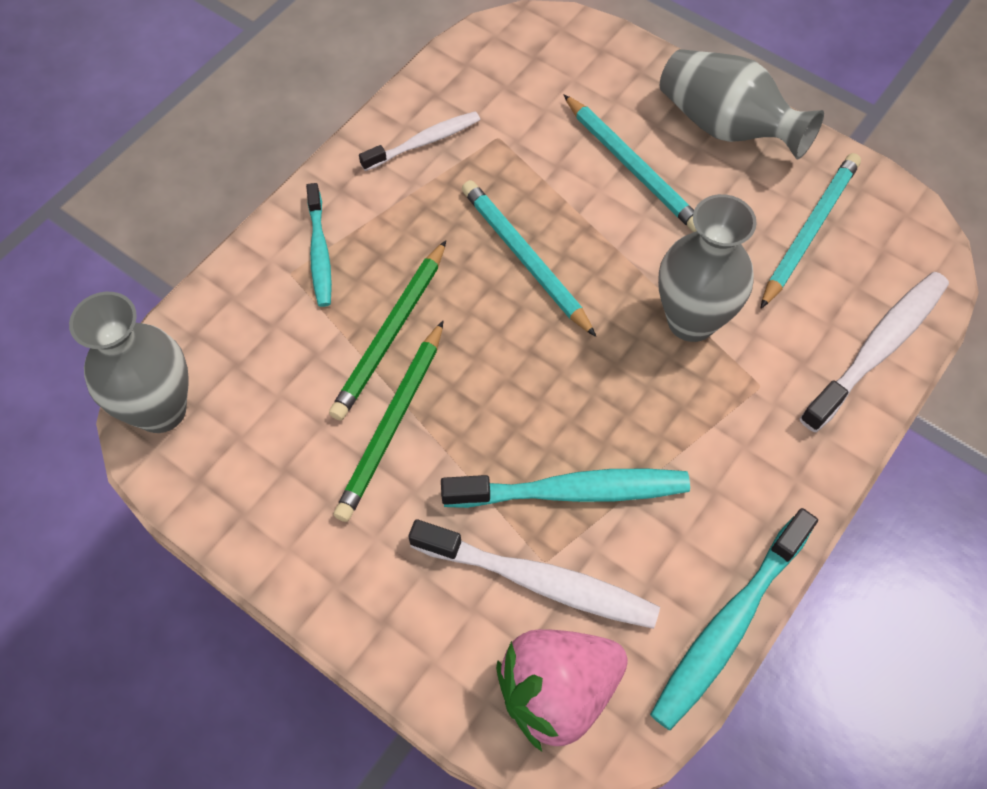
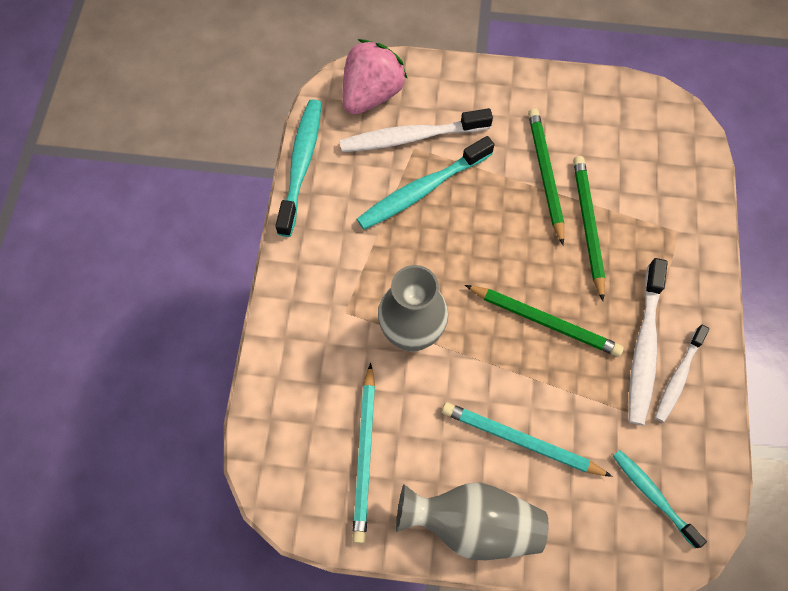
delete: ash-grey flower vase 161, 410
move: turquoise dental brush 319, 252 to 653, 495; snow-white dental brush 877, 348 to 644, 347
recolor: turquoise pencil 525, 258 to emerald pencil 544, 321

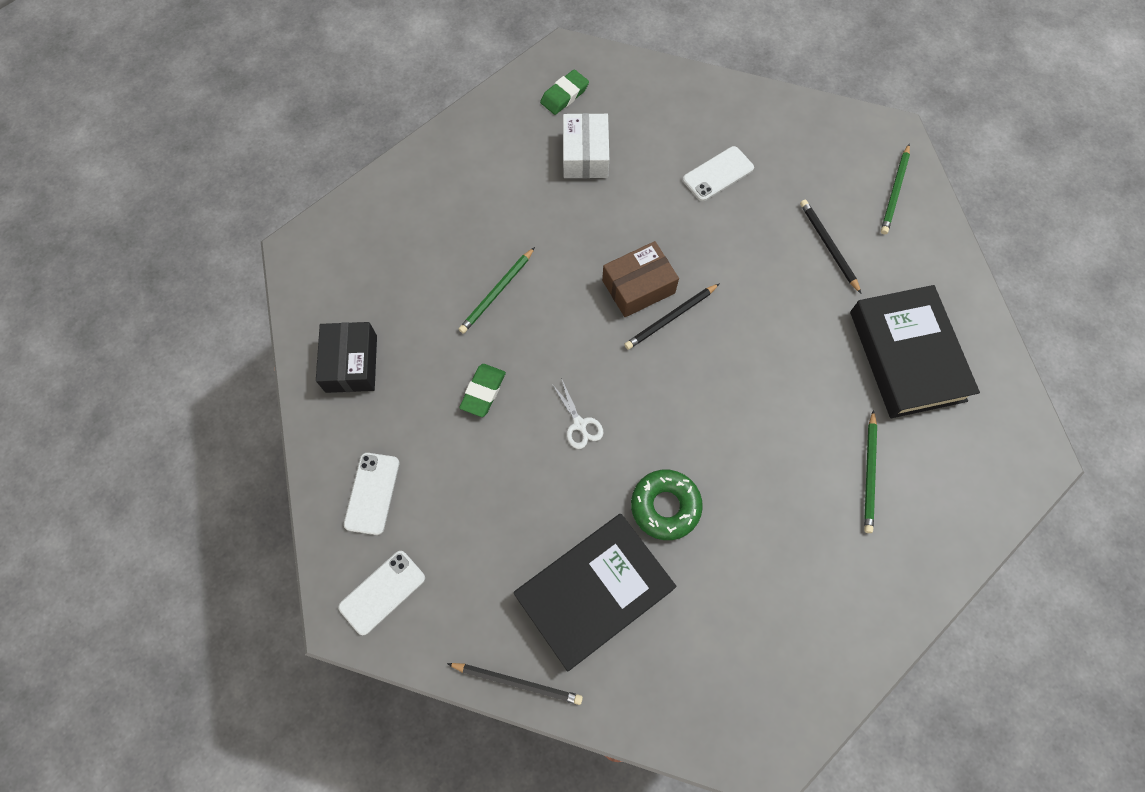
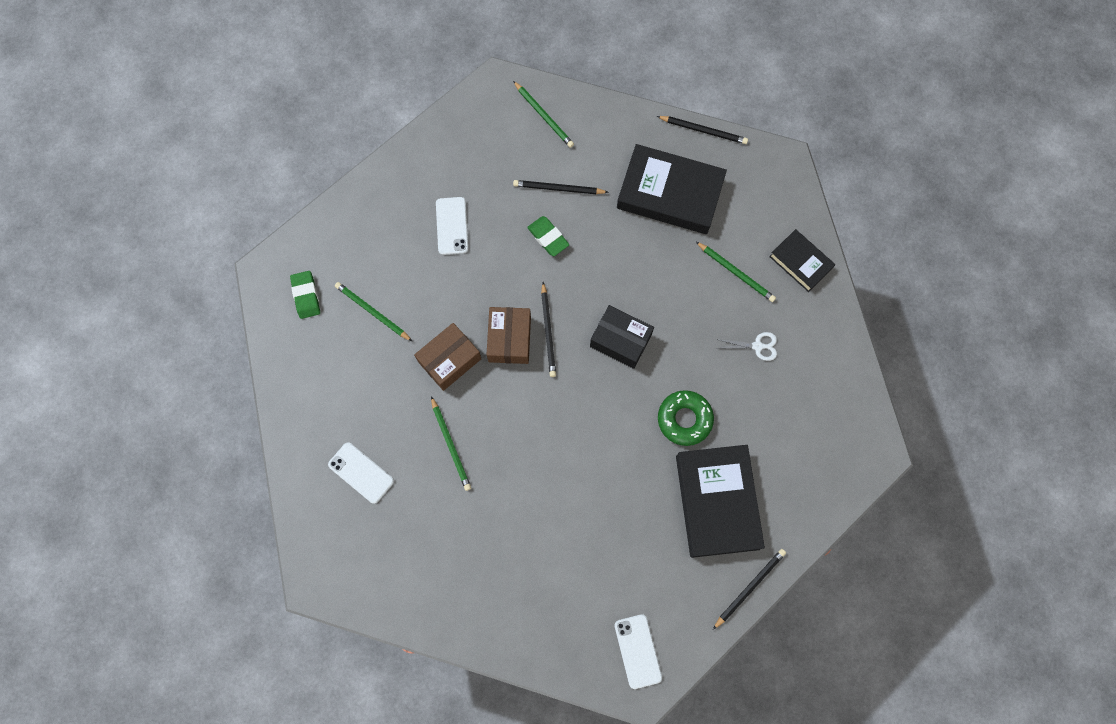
insert: black pencil 703, 130; black hardcover 800, 262; russet box 449, 360
move: black box 351, 363 to 620, 340; emerald eraser 483, 392 to 548, 237; snow-white scissors 579, 424 to 757, 346; snow-white phone 372, 493 to 361, 473
replace: snow-white box 585, 155 to emerald pencil 372, 312

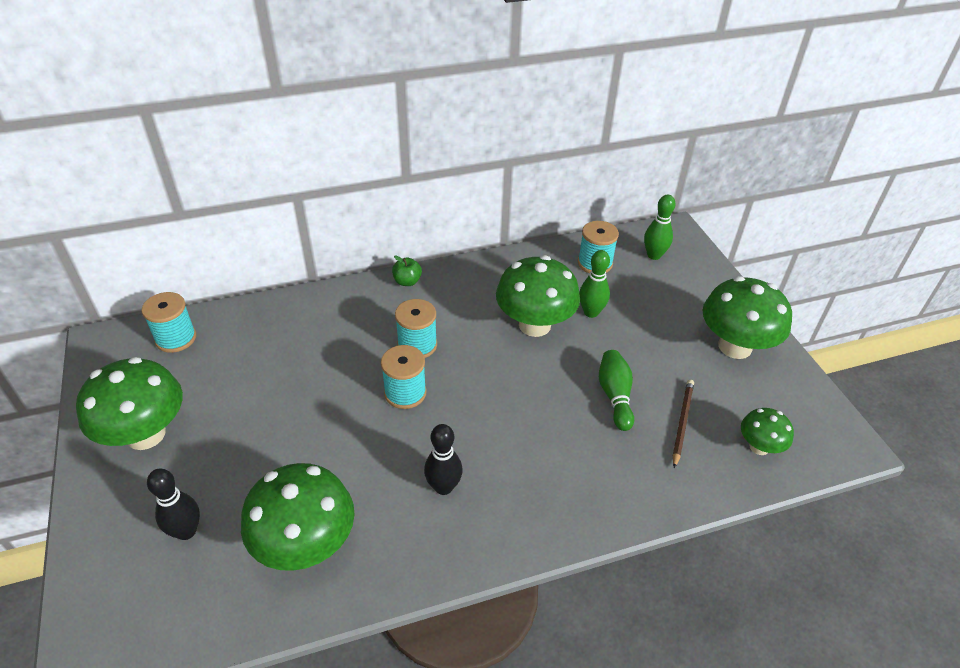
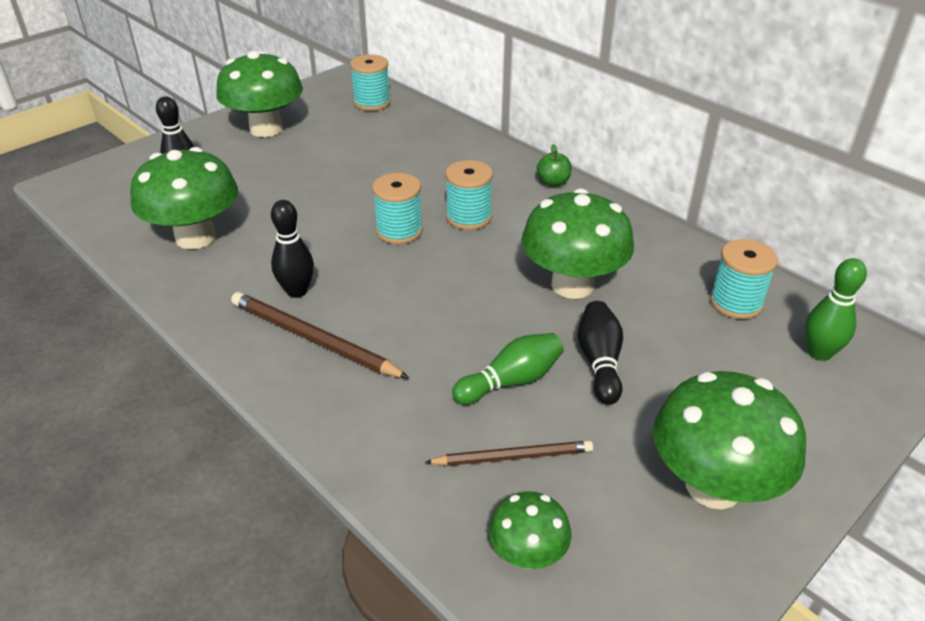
delete: emerald tenpin 591, 312
insert: russet pencil 313, 339; black tenpin 599, 362

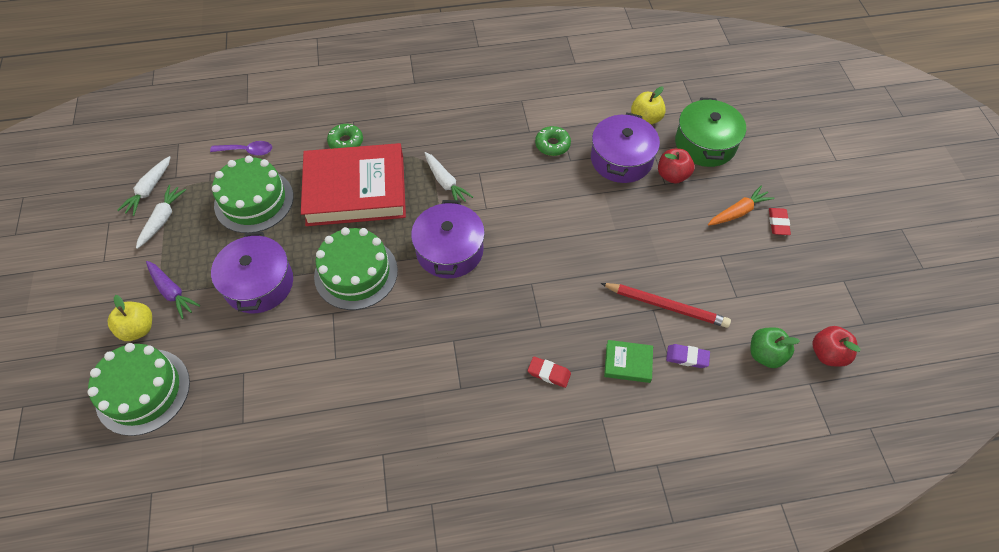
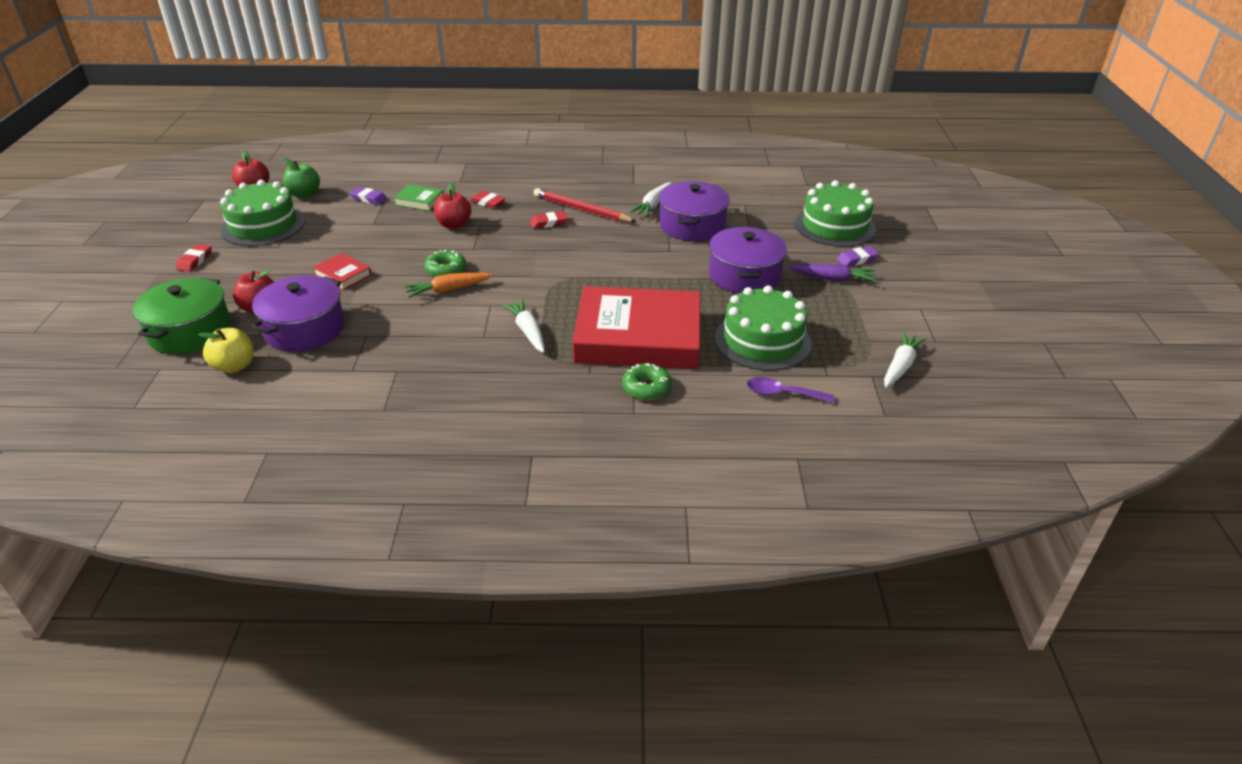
insert: scarlet apple 454, 225; scarlet eraser 549, 223; scarlet hardcover 343, 275
move: emerald donut 552, 145 to 446, 270; snow-white carrot 162, 219 to 653, 205; orange-coloured carrot 738, 212 to 448, 290; royal purple stockpot 449, 250 to 692, 225; emerald gateau 356, 273 to 263, 225; scarlet pencil 666, 306 to 581, 209
replace: bright yellow apple 138, 329 to royal purple eraser 857, 259
rotate: royal purple carrot 172, 292 = 833, 279 135 degrees clockwise

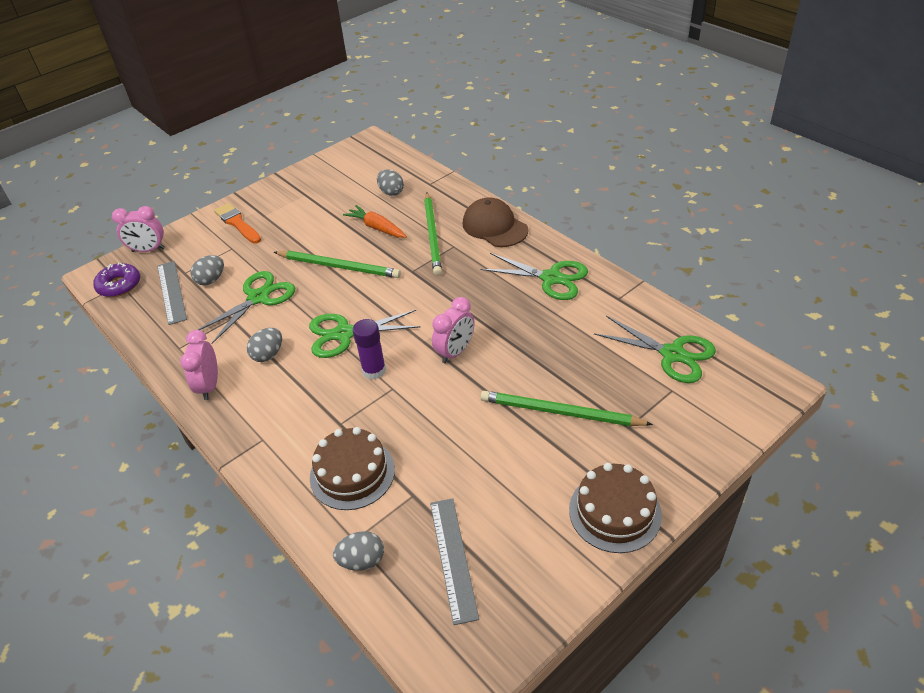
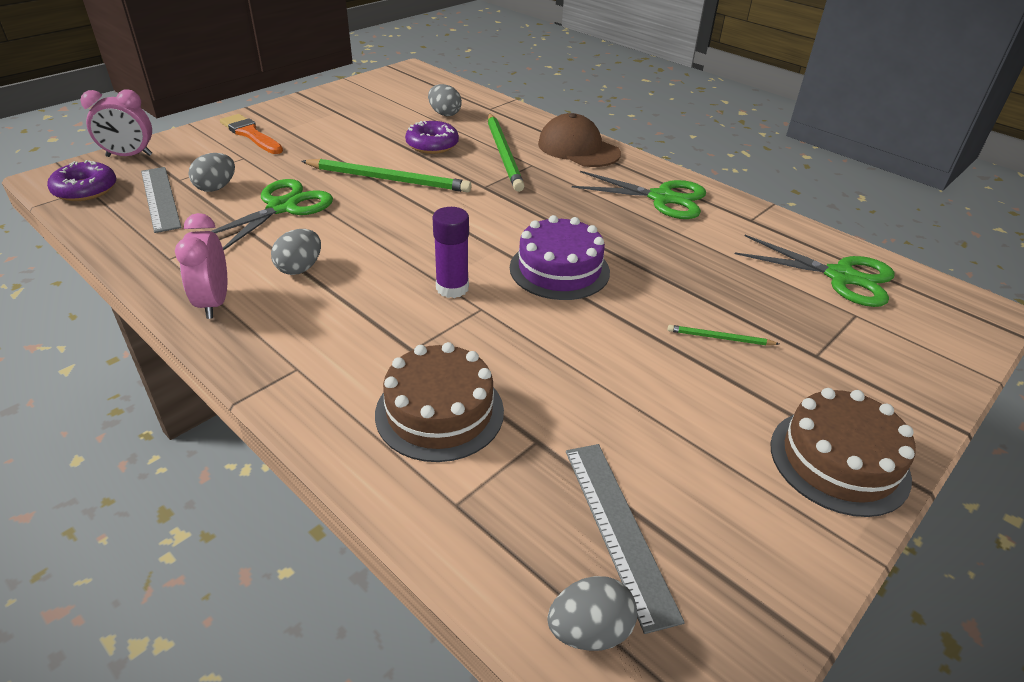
delete: emerald scissors 344, 334
move: ash-grey egg shape 362, 560 to 589, 631
replace: orange-coloured carrot 377, 228 to royal purple donut 432, 145; rosy clock 455, 352 to royal purple gateau 559, 269
resize: emerald pencil 560, 412 = 719, 338 x0.46

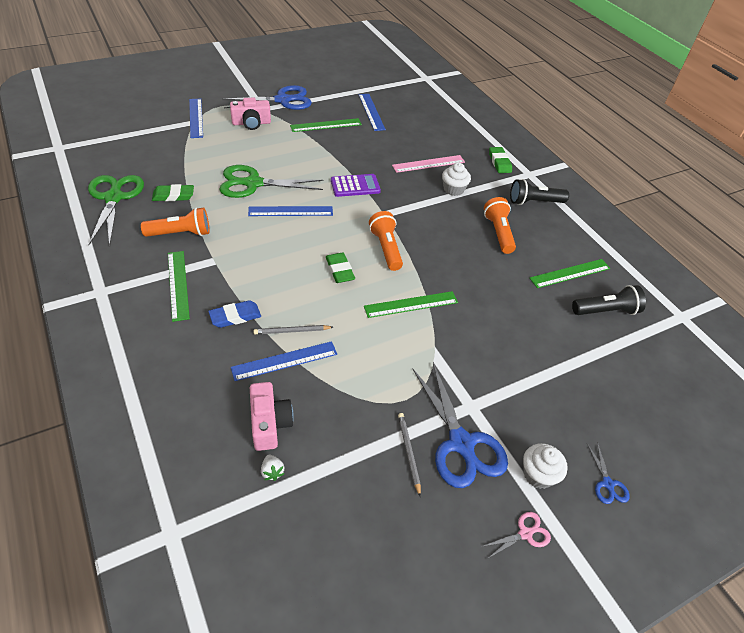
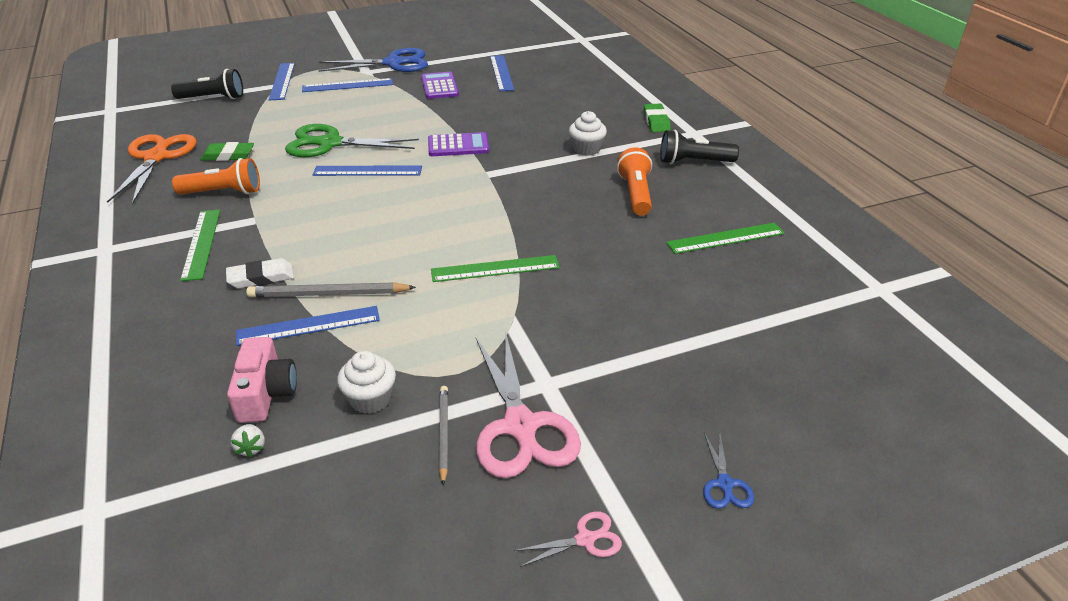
delete: rosy straightedge 428, 164; orange-coloured flashlight 386, 248; emerald eraser 340, 270
move: black flashlight 606, 311 to 213, 98; snow-white cupcake 538, 474 to 370, 399
replace: rosy compact camera 251, 123 to cobalt straightedge 347, 85; emerald straightedge 326, 125 to royal purple calculator 439, 86
recolor: emerald scissors 114, 197 to orange-coloured scissors 156, 157; cobalt eraser 235, 316 to snow-white eraser 261, 277; cobalt scissors 461, 444 to rosy scissors 521, 427
resize: ash-grey pencil 292, 331 = 328, 294 x1.59

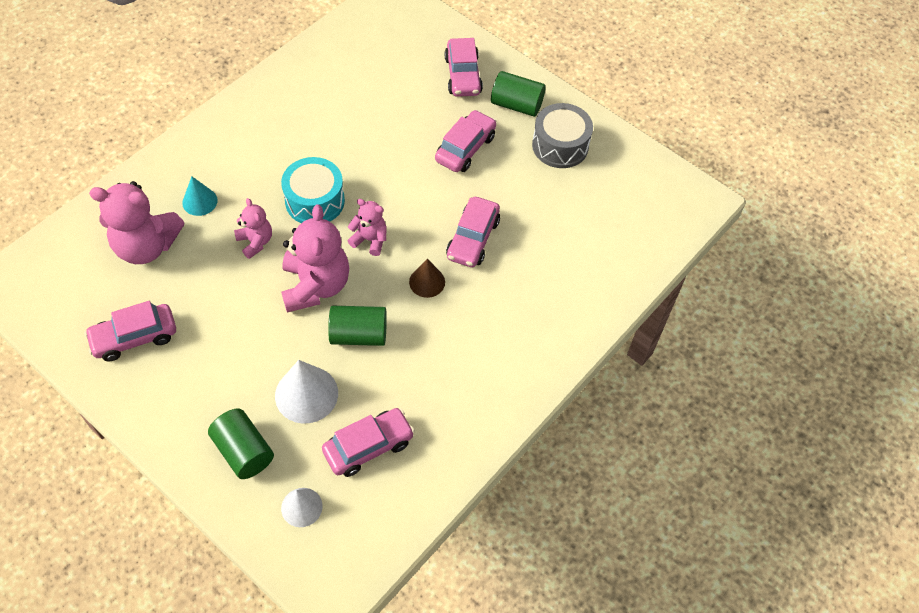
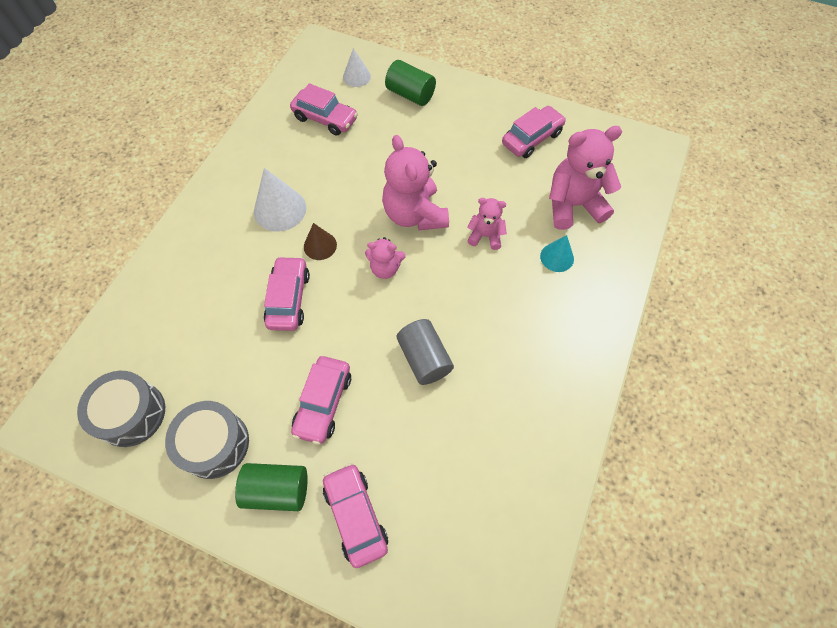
delete: turquoise drum 315, 201; emerald solid cylinder 359, 335
insert: ash-grey solid cylinder 424, 358; ash-grey drum 131, 414
move: snow-white cone 306, 394 to 280, 209
rotate: rosy teddy bear 255, 242 = 485, 236 150 degrees clockwise; rosy car 368, 446 = 325, 119 105 degrees counterclockwise

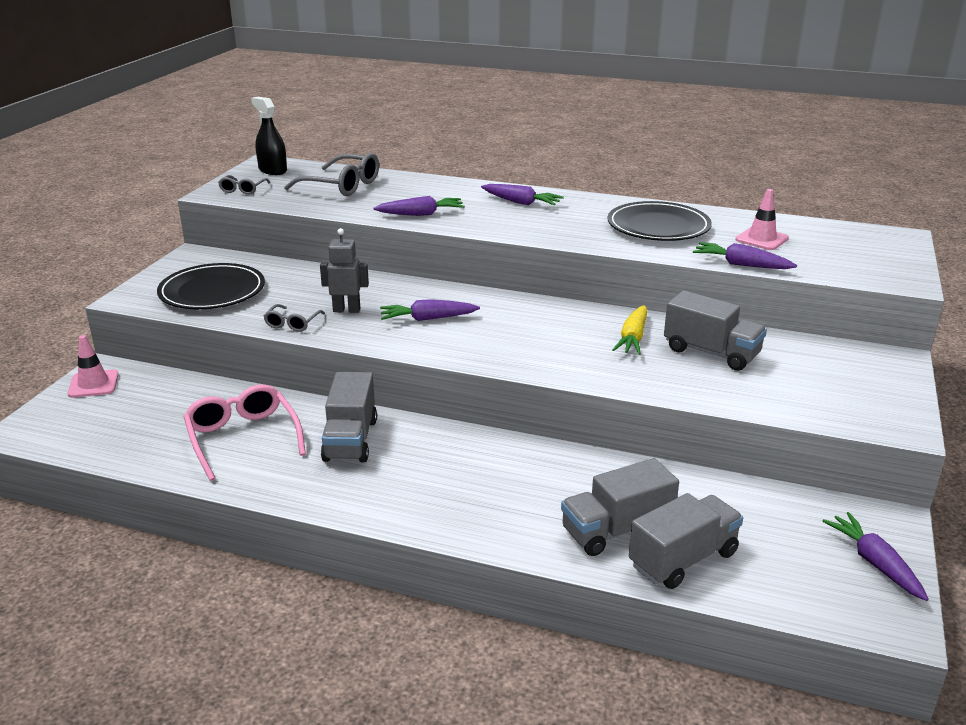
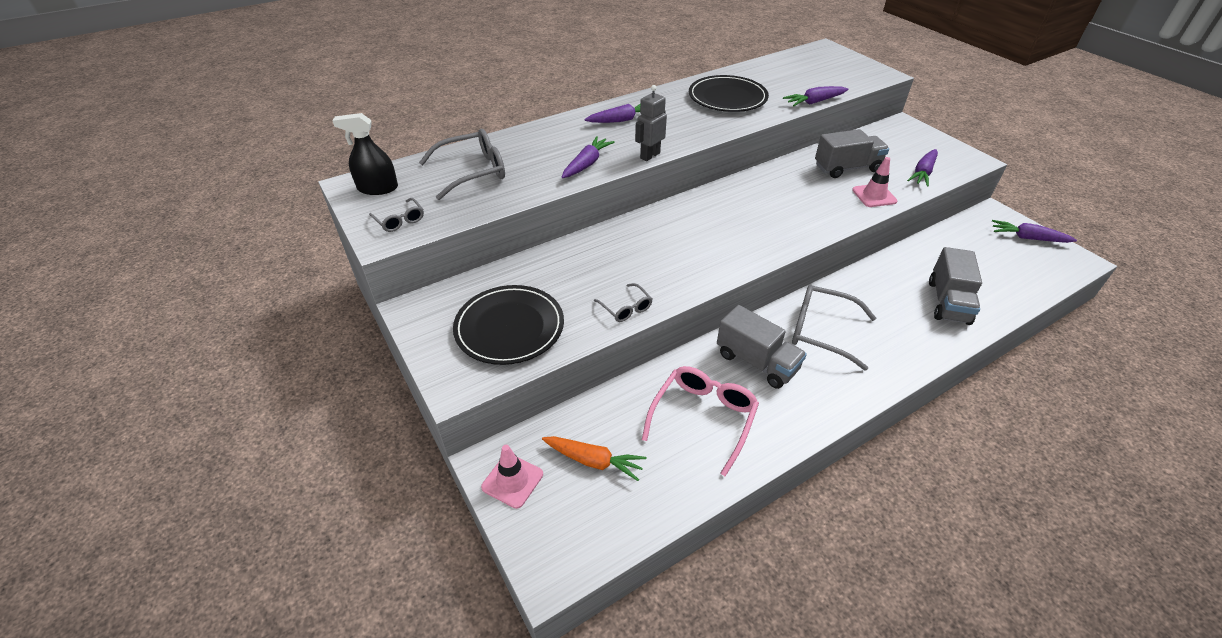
delete: bright yellow carrot 633, 338; ash-grey lorry 683, 559
insert: ash-grey spectacles 821, 331; orange-coloured carrot 594, 461
move: rosy safety cone 761, 239 to 874, 196; ash-grey toy robot 346, 310 to 650, 155; royal purple carrot 427, 319 to 922, 173
rotate: rosy spectacles 243, 438 = 703, 418 105 degrees clockwise

